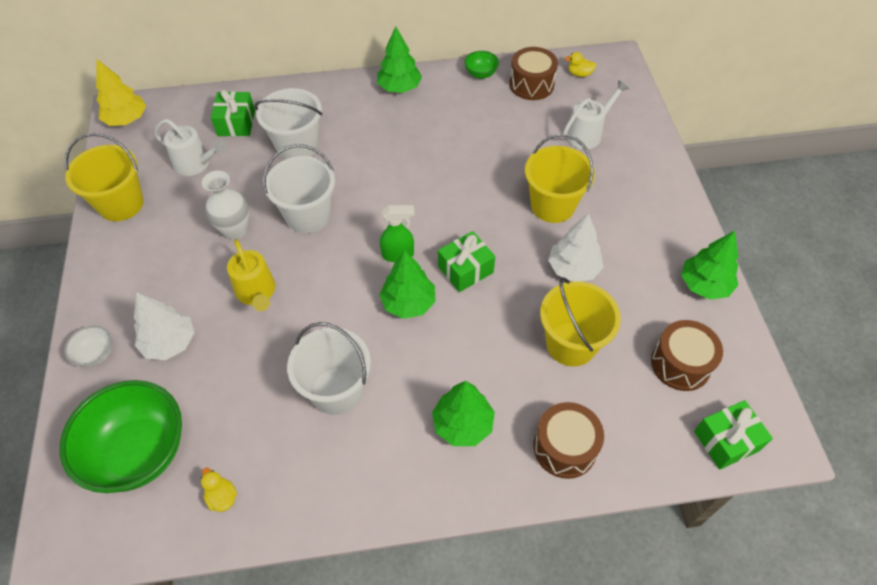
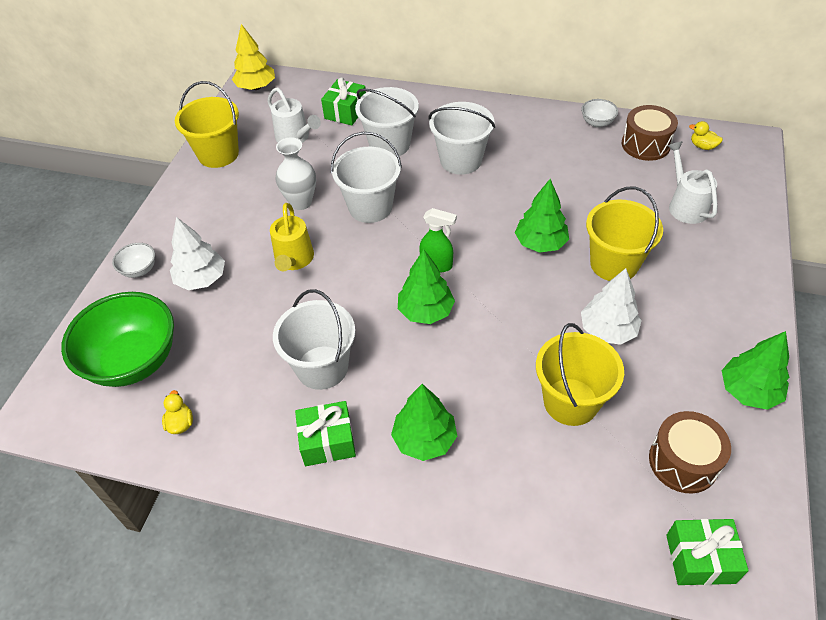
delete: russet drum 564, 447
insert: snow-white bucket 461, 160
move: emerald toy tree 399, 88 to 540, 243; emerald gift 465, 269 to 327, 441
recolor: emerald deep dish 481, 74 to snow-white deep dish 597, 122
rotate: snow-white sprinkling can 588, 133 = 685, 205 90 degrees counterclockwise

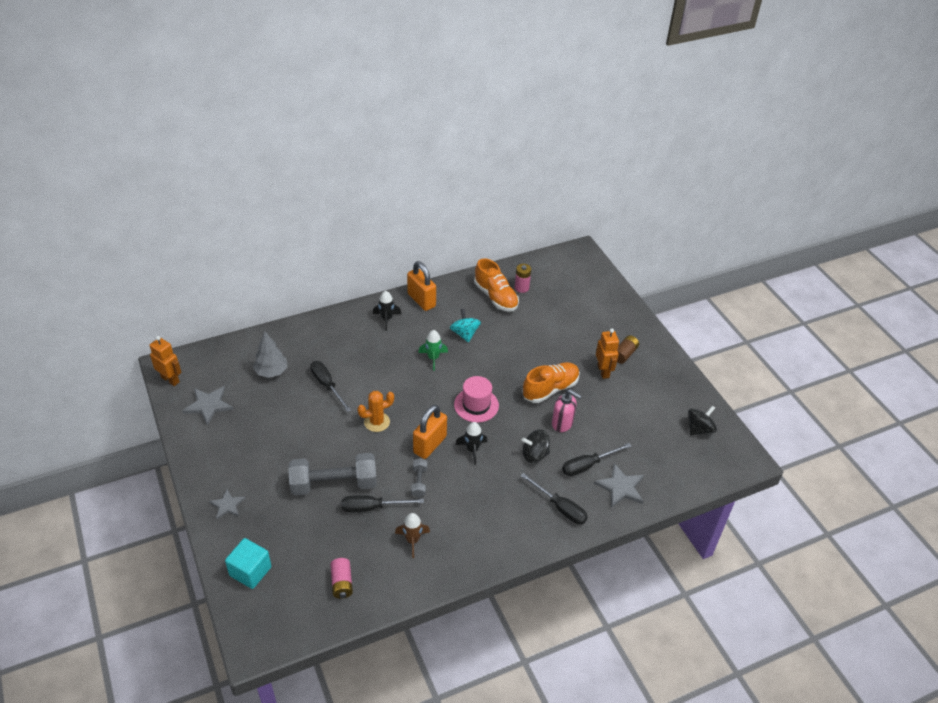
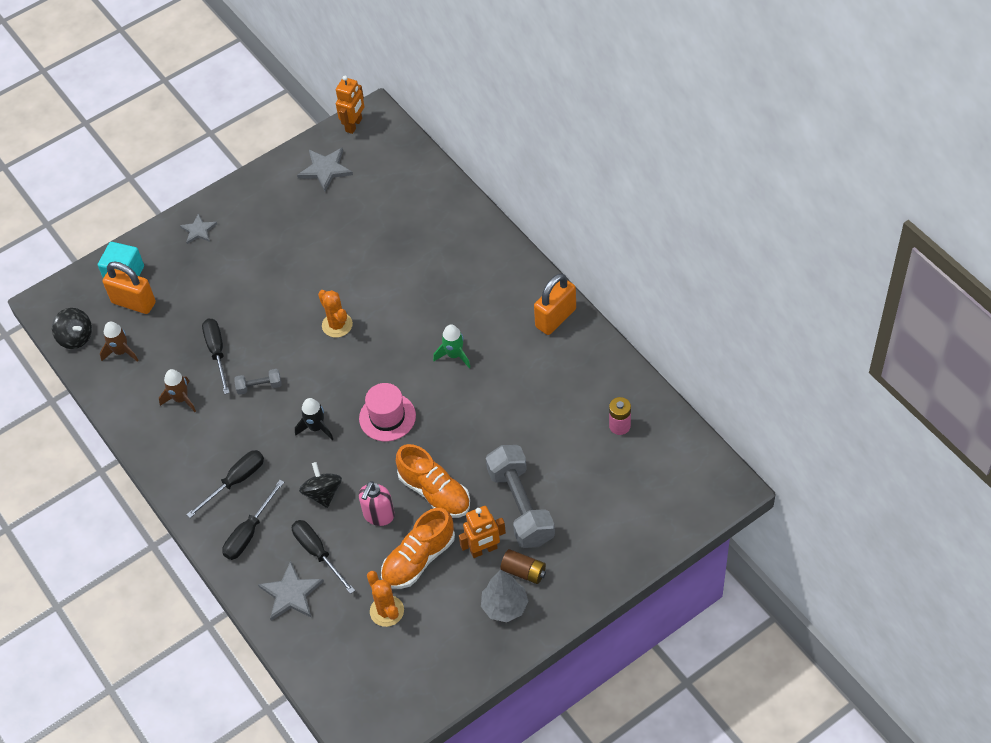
delete: black toy rocket 386, 319; turquoise toy top 464, 334
insert: orange-coloured cactus 387, 611
move: orange-coloured lace-up shoe 495, 297 to 418, 559; ash-grey toy tree 271, 372 to 505, 606; black flat screwdriver 327, 385 to 235, 481; orange-coloured lock 430, 445 to 134, 303; black toy top 699, 429 to 76, 337; ash-grey hand weight 334, 484 to 520, 506
replace: rosy power cell 342, 583 to russet toy rocket 121, 352

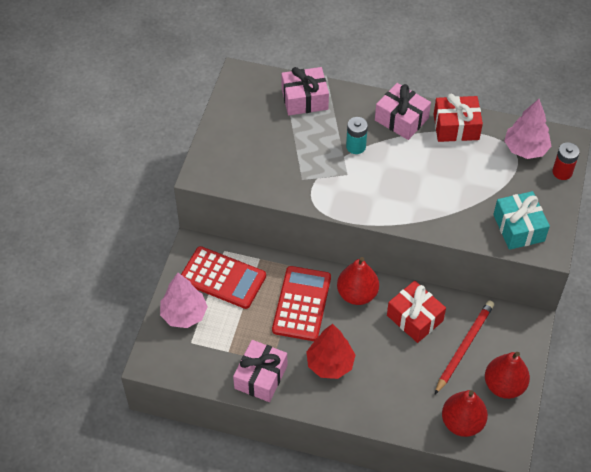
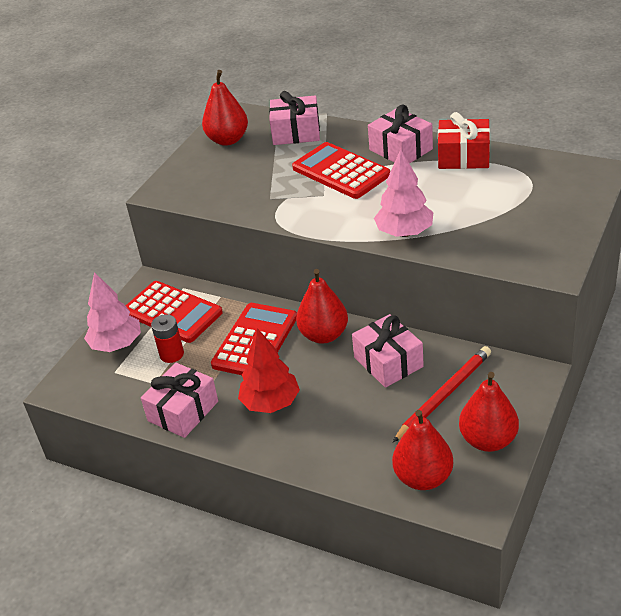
delete: turquoise gift 518, 228
insert: scarlet toy pear 228, 140
move: rosy toy tree 525, 149 to 404, 233; scarlet power cell 562, 172 to 171, 354
replace: turquoise power cell 356, 146 to scarlet calculator 341, 171
recolor: scarlet gift 414, 318 to rosy gift 388, 362

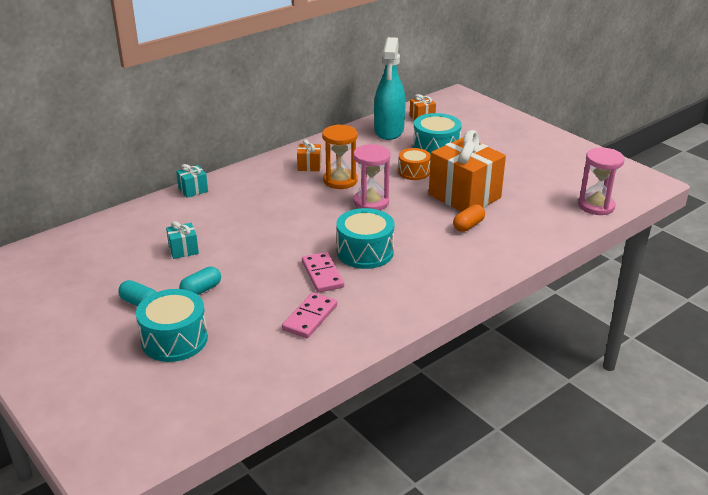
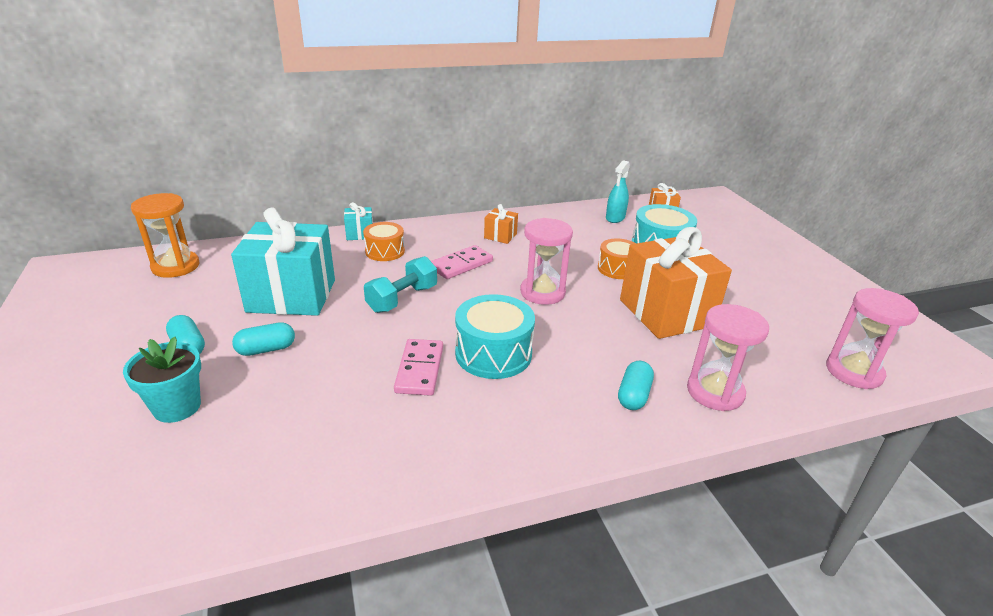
delete: orange-coloured pill shape 468, 226
insert: orange-coloured drum 385, 251; turquoise hand weight 402, 299; rosy sandglass 715, 392; turquoise pill shape 633, 395
move: orange-coloured sandglass 340, 181 to 175, 266; rosy domino piece 310, 317 to 461, 265
replace: turquoise drum 174, 340 to turquoise flower pot 177, 407
resize: turquoise spray cleaner 389, 131 = 615, 218 x0.52; turquoise gift 183, 250 = 292, 296 x2.30

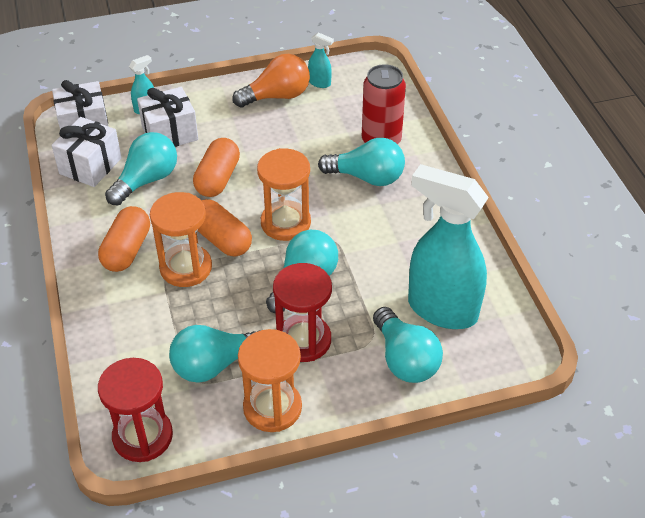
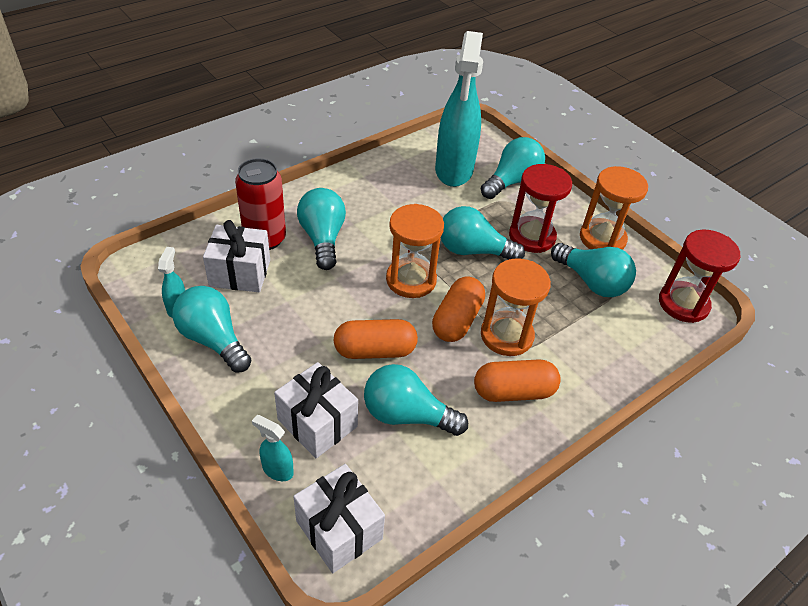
move: snow-white gift 90, 166 to 240, 273
recolor: orange-coloured light bulb 277, 96 to turquoise light bulb 213, 339

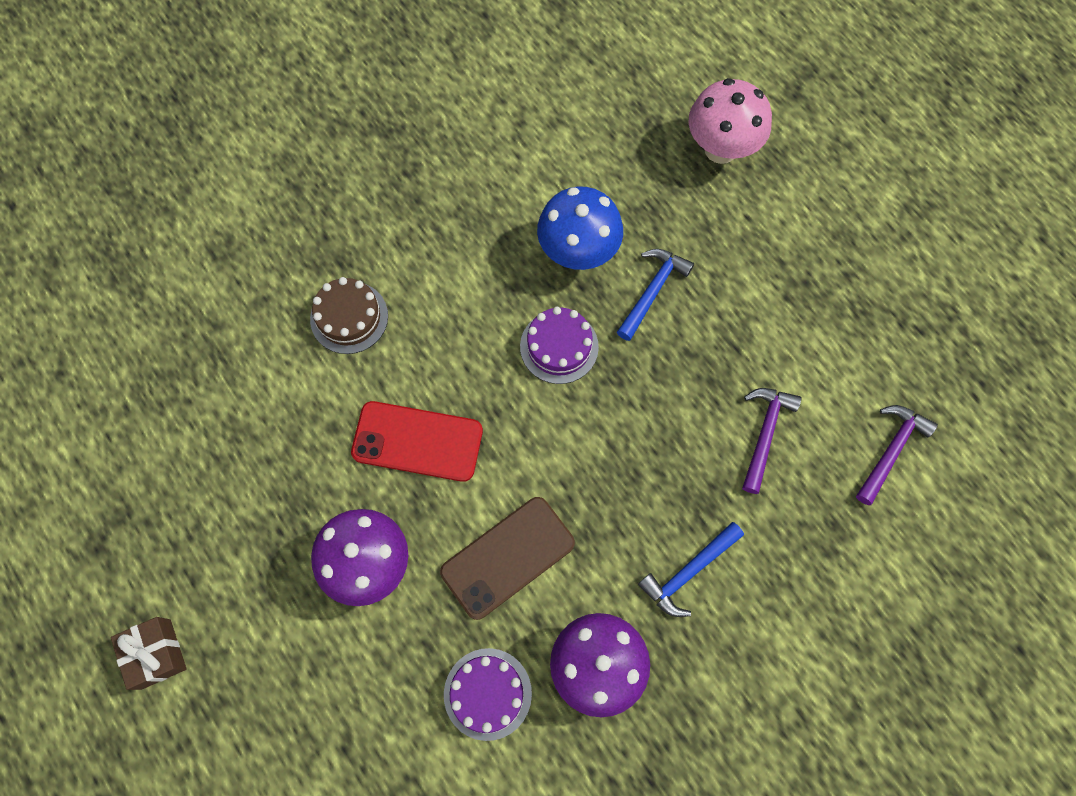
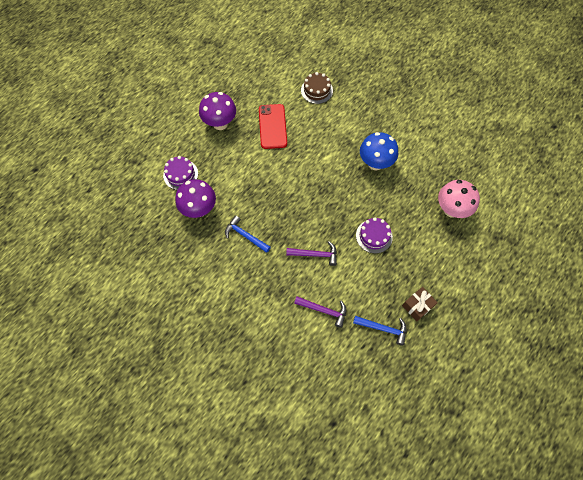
delete: russet phone 507, 557
move: cobalt carpenter's hammer 652, 291 to 383, 328; royal purple gateau 559, 346 to 374, 236; russet gift 156, 654 to 417, 306

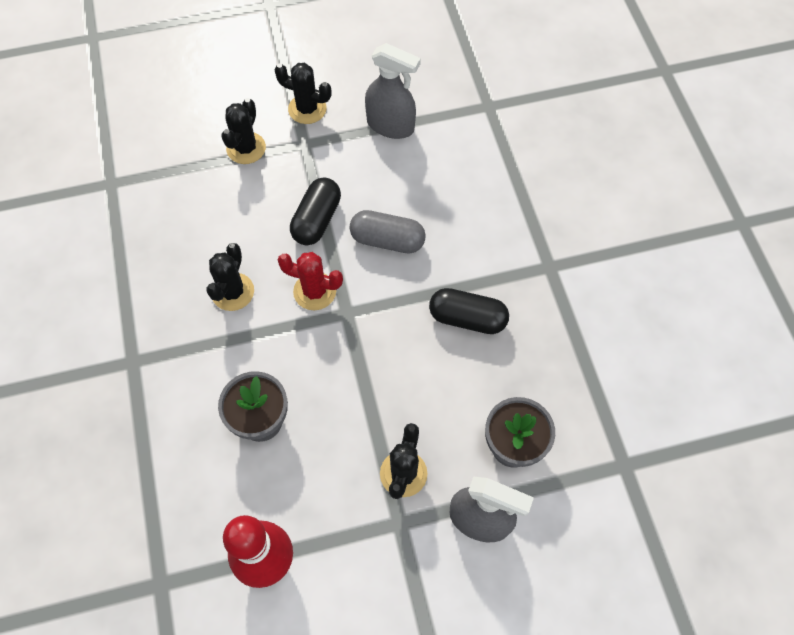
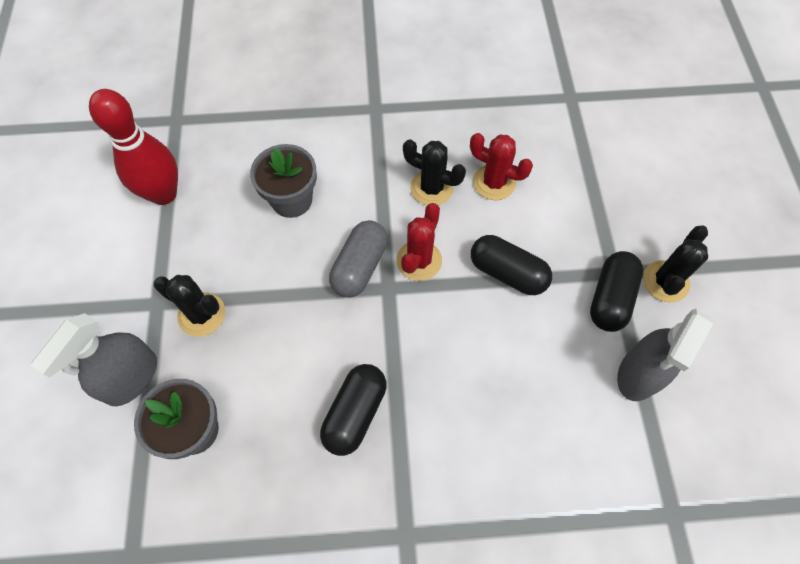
delete: black cactus 246, 148
insert: scarlet cactus 494, 182; black pill shape 610, 298
move: ash-grey pill shape 387, 240 to 359, 266

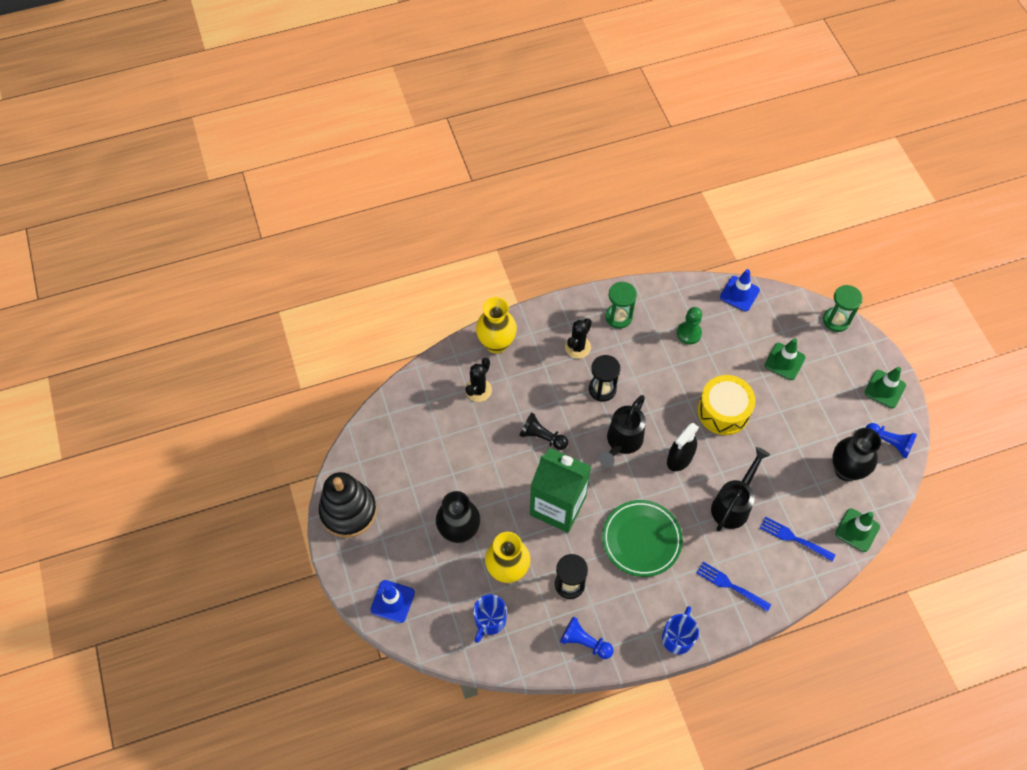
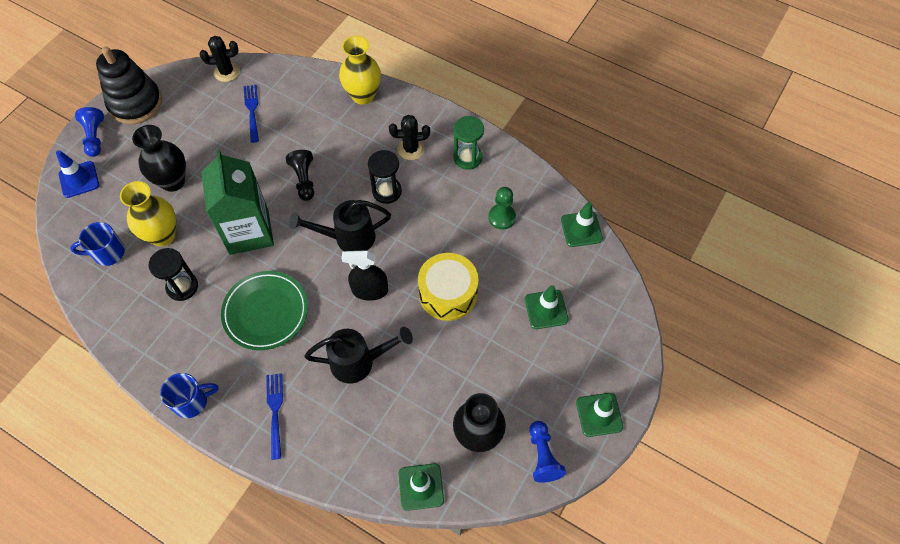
delete: emerald sandglass 836, 320
move: black cactus 478, 390 to 226, 72; cobalt table fork 794, 538 to 252, 111; cobalt pawn 584, 642 to 95, 137
recolor: cobalt safety cone 739, 294 to emerald safety cone 581, 229

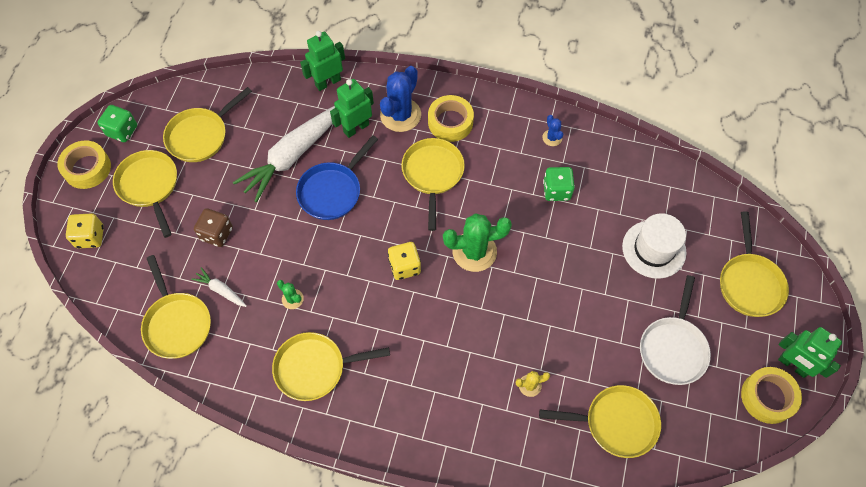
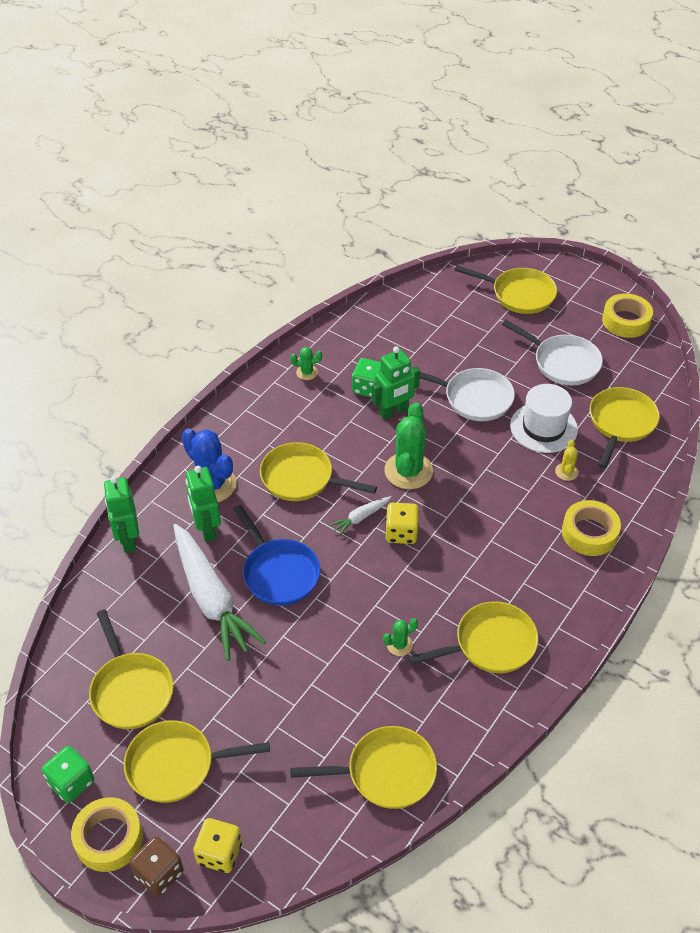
insert: snow-white frying pan 473, 398
move: bright yellow sticky tape 450, 122 to 589, 533; russet dice 216, 234 to 159, 873; snow-white tall hat 654, 249 to 543, 427; snow-white carrot 221, 290 to 361, 518; emerald toy robot 793, 365 to 393, 411
recolor: cobalt cactus 552, 138 to emerald cactus 307, 372
rotate: bright yellow frying pan 315, 368 = 490, 644 120 degrees counterclockwise

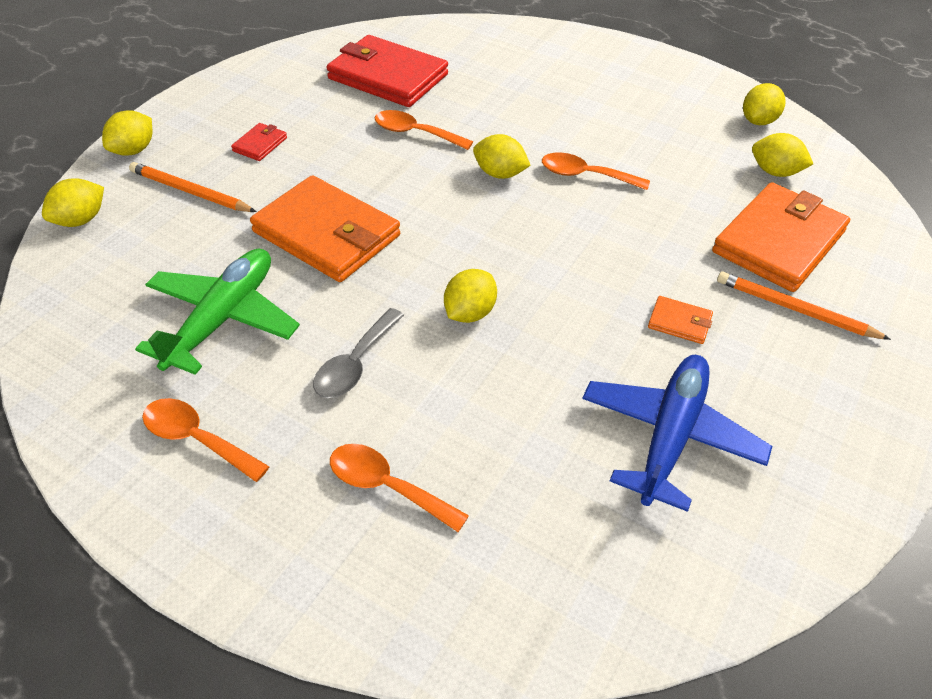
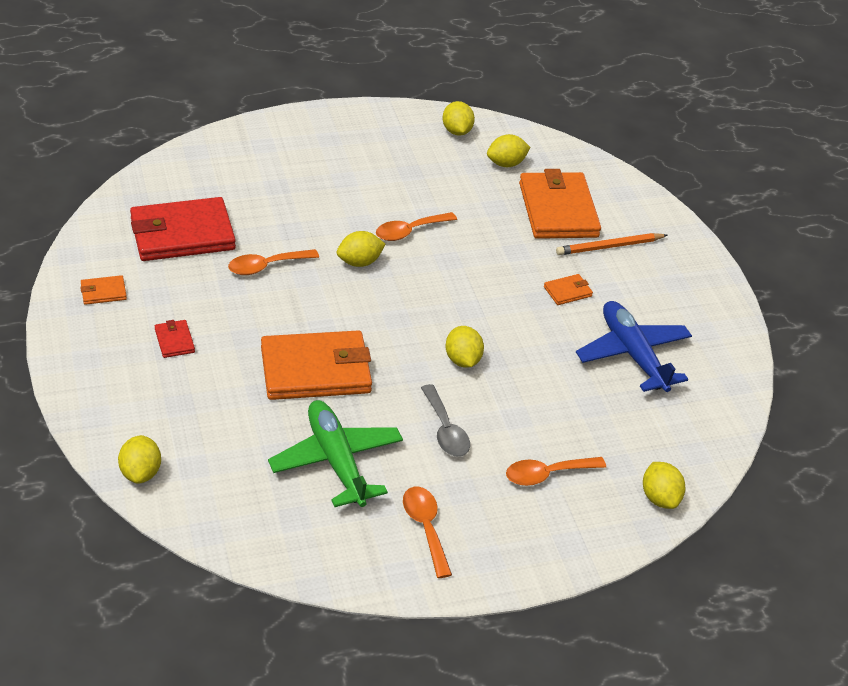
delete: orange-coloured pencil 191, 192
insert: orange-coloured billfold 103, 292
move: bright yellow citrus fruit 133, 150 to 659, 498
rotate: orange-coloured spoon 196, 439 = 425, 527 90 degrees clockwise

